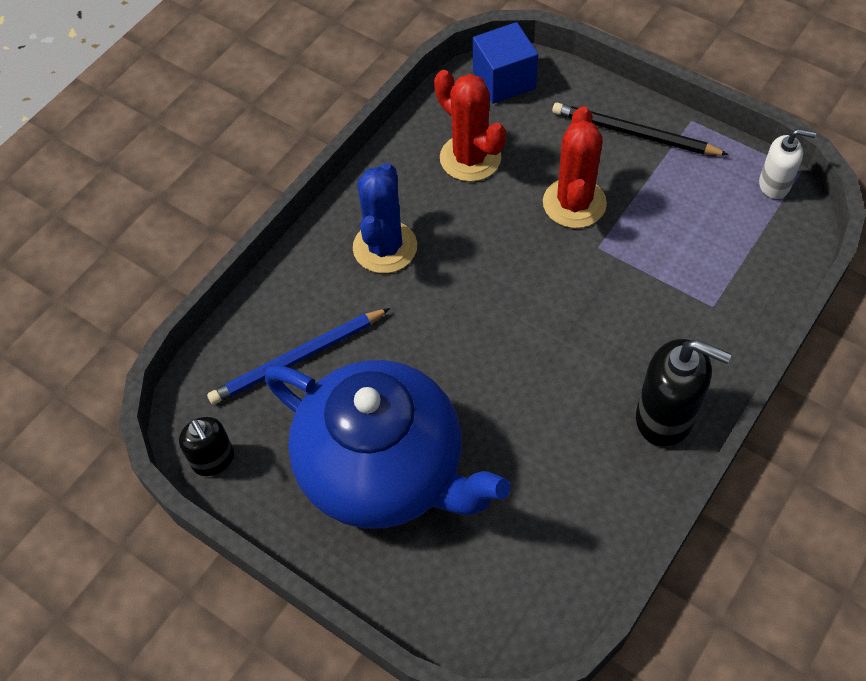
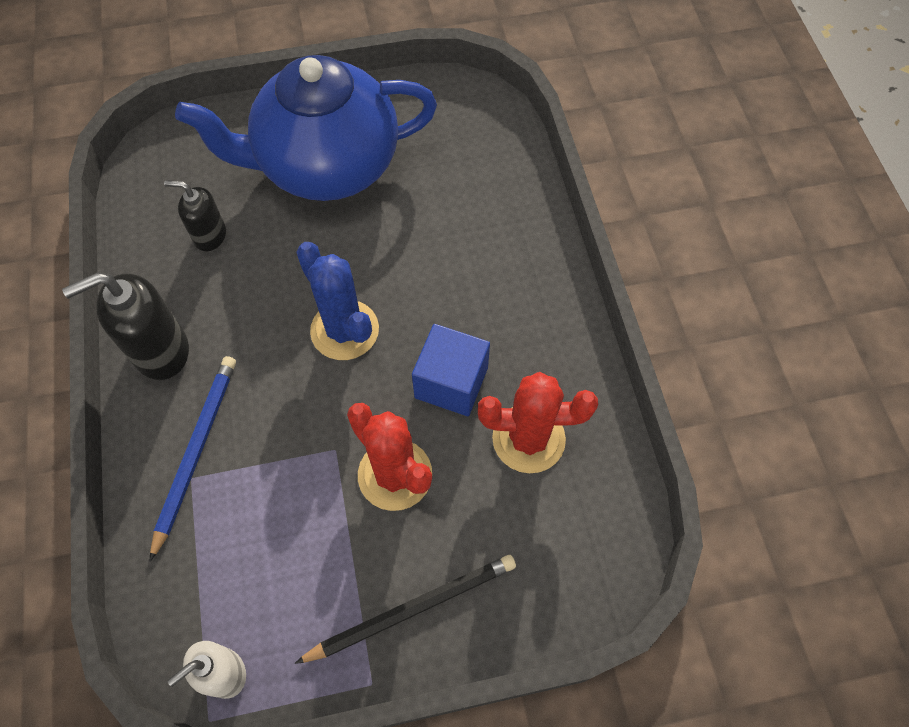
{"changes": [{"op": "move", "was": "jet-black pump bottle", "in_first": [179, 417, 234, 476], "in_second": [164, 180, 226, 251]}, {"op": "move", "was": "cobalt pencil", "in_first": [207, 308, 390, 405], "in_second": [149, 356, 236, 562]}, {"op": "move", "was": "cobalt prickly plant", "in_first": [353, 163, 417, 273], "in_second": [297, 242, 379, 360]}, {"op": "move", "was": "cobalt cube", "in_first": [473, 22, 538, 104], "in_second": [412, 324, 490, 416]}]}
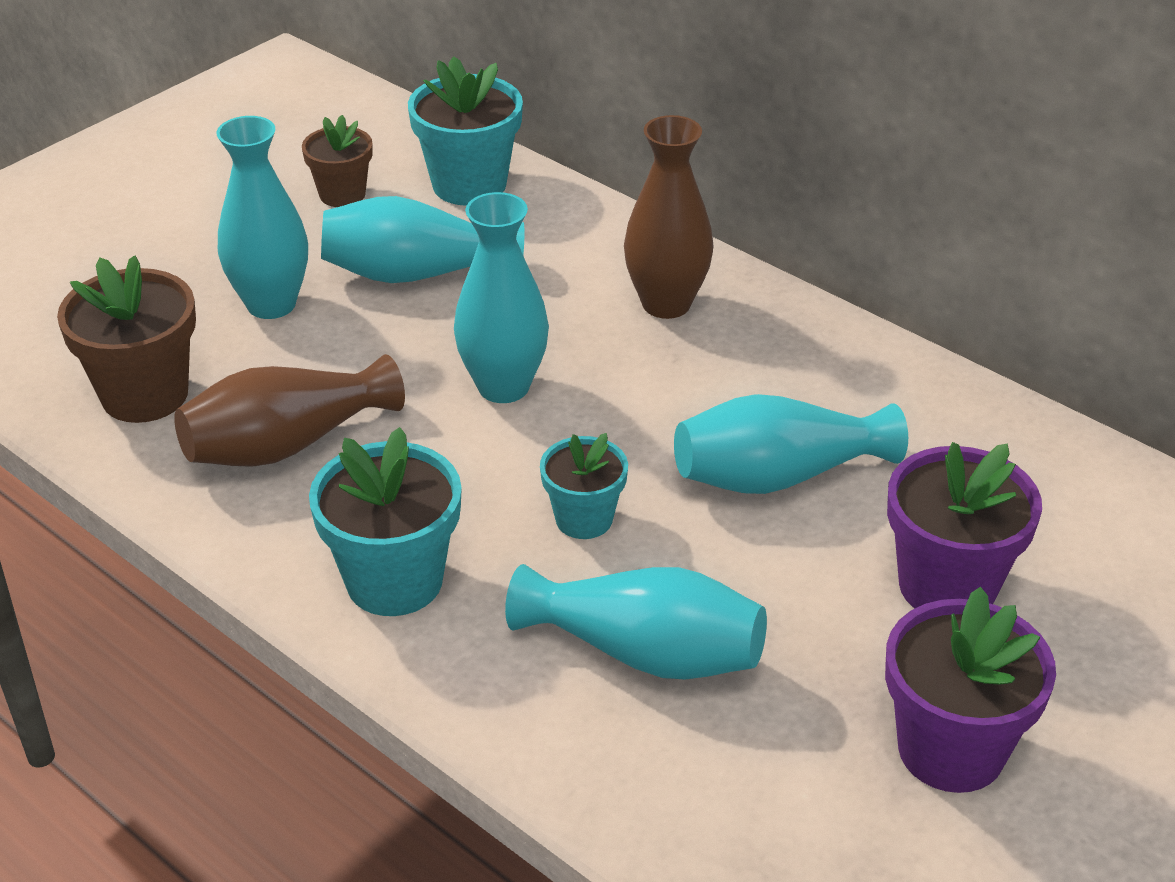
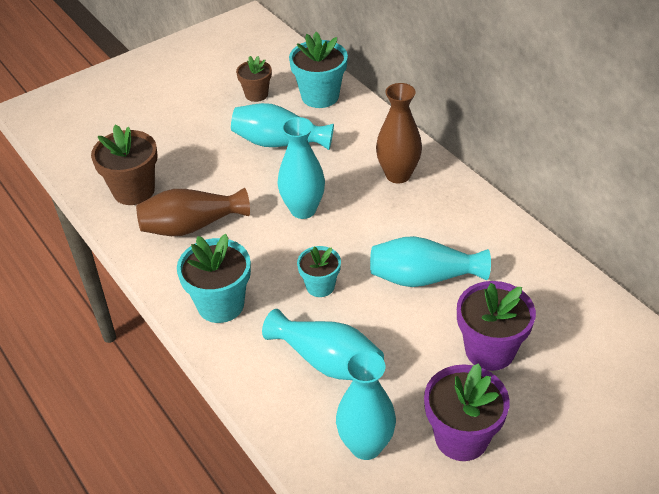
{"changes": [{"op": "move", "was": "aqua vase", "in_first": [216, 116, 308, 319], "in_second": [336, 350, 396, 460]}]}
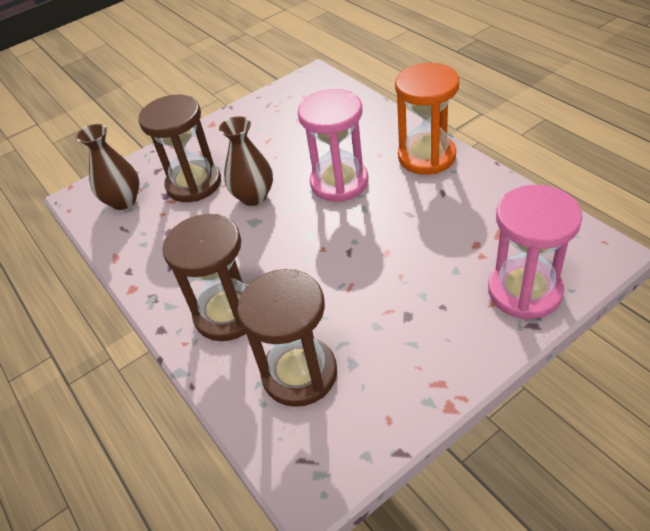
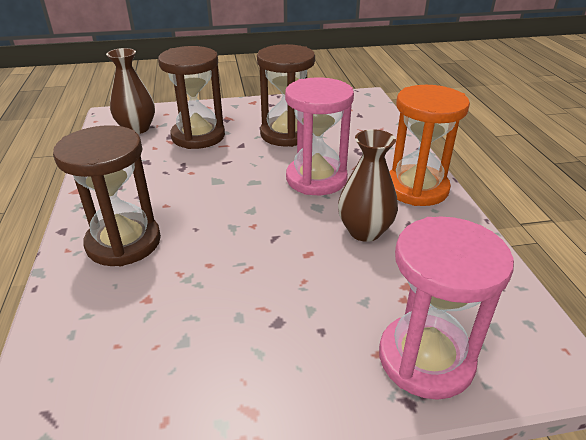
{"changes": [{"op": "move", "was": "dark brown vase", "in_first": [219, 116, 273, 206], "in_second": [338, 129, 398, 242]}, {"op": "move", "was": "dark brown sand timer", "in_first": [237, 269, 337, 407], "in_second": [257, 44, 315, 147]}]}
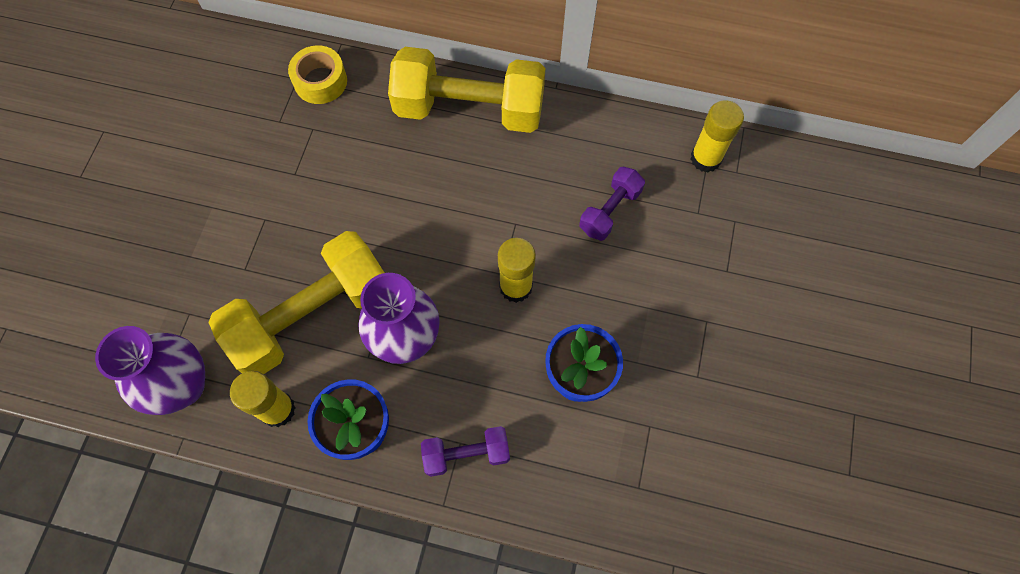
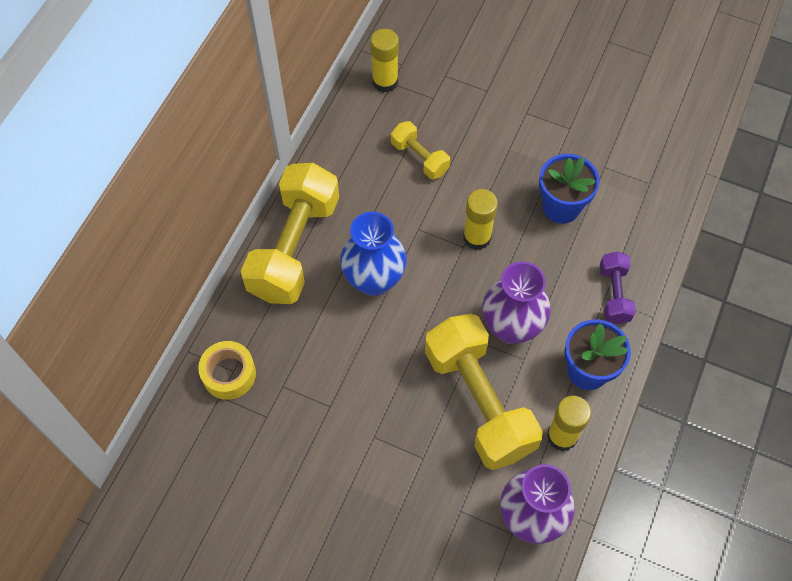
{"changes": [{"op": "insert", "now": "cobalt vase", "in_second": [340, 212, 407, 296]}, {"op": "recolor", "was": "violet free weight", "now": "golden free weight", "in_first": [579, 167, 645, 241], "in_second": [391, 121, 450, 179]}]}
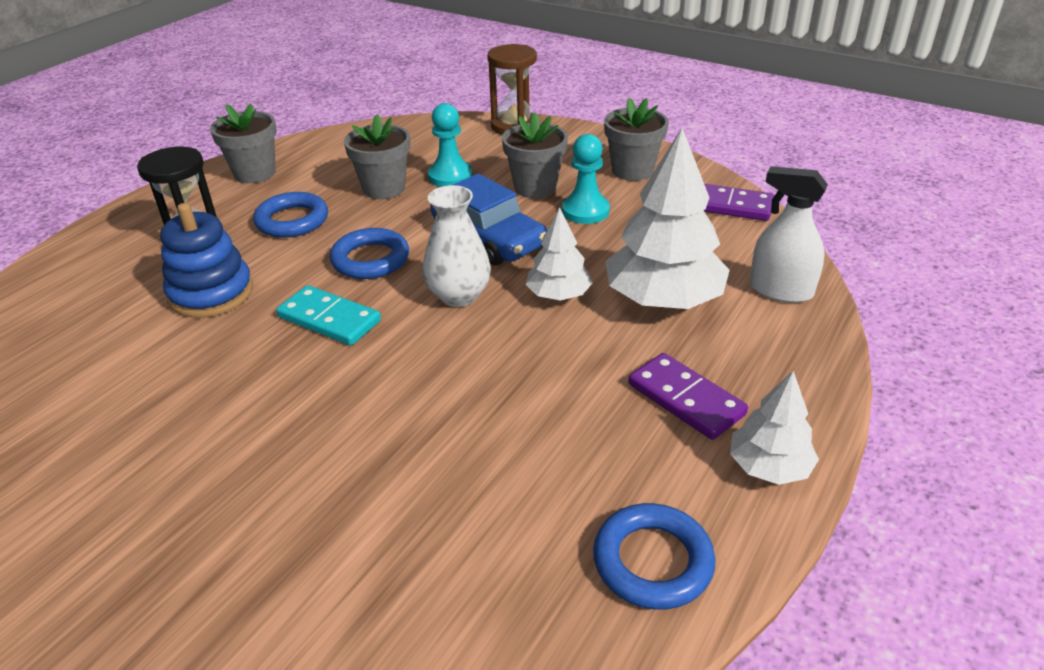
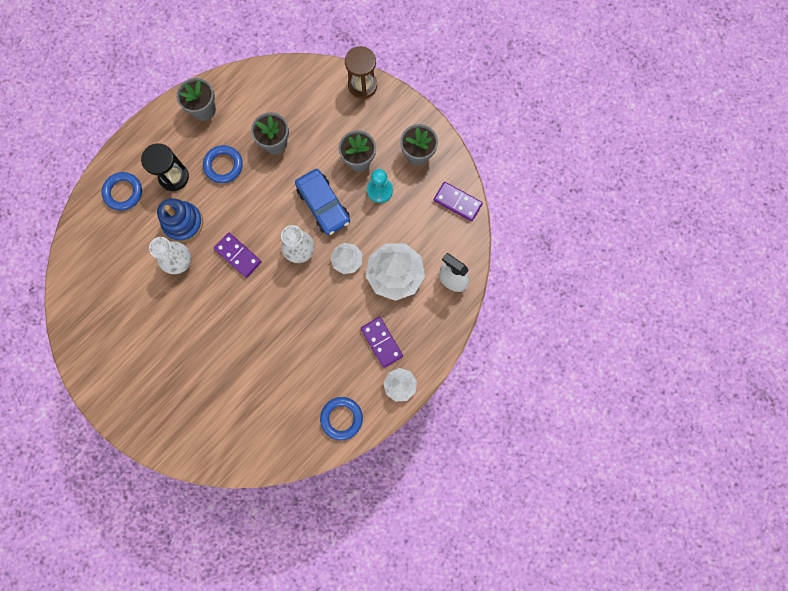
{"changes": [{"op": "delete", "was": "aqua chess pawn", "in_first": [428, 103, 473, 187]}, {"op": "insert", "now": "pure white vase", "in_second": [149, 237, 191, 274]}, {"op": "move", "was": "cobalt hoop", "in_first": [330, 228, 409, 279], "in_second": [102, 172, 142, 211]}, {"op": "recolor", "was": "aqua domino", "now": "violet domino", "in_first": [276, 285, 381, 346], "in_second": [214, 233, 261, 278]}]}
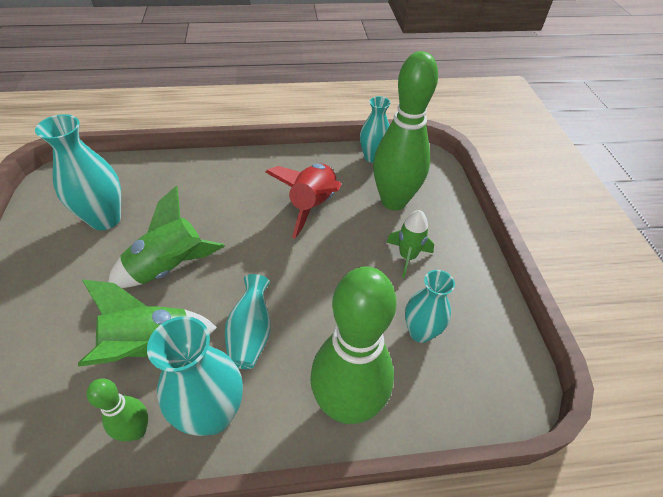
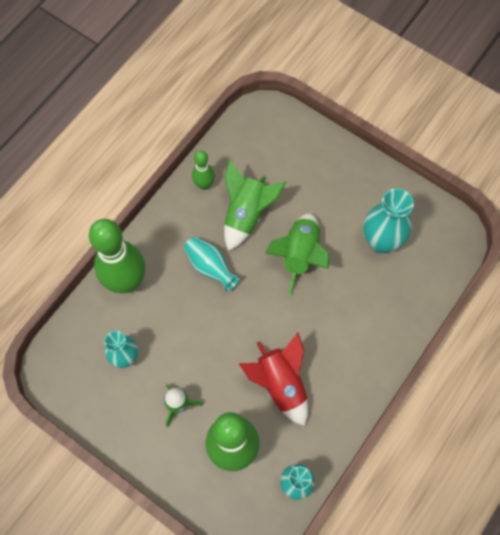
{"changes": [{"op": "delete", "was": "aqua vase", "in_first": [147, 316, 243, 436]}]}
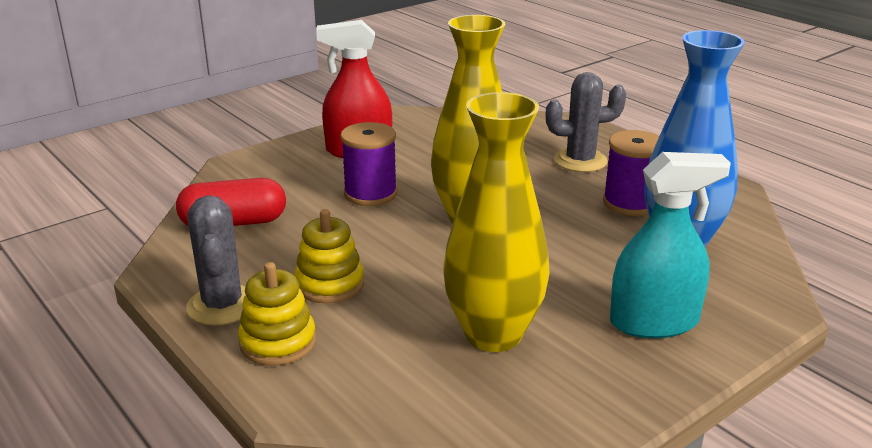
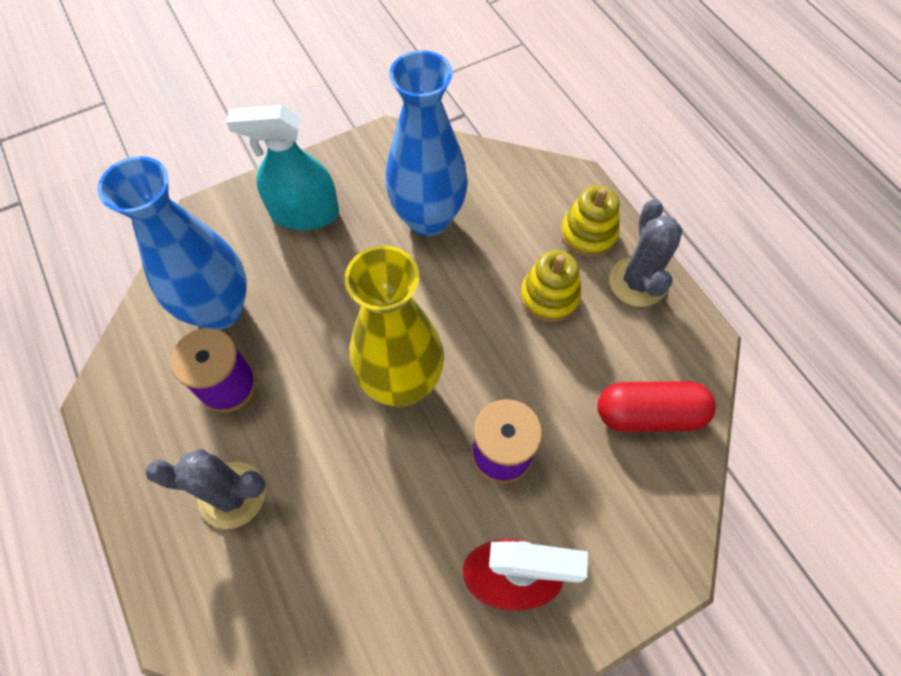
{"changes": [{"op": "recolor", "was": "golden vase", "now": "cobalt vase", "in_first": [443, 92, 550, 352], "in_second": [386, 50, 468, 236]}]}
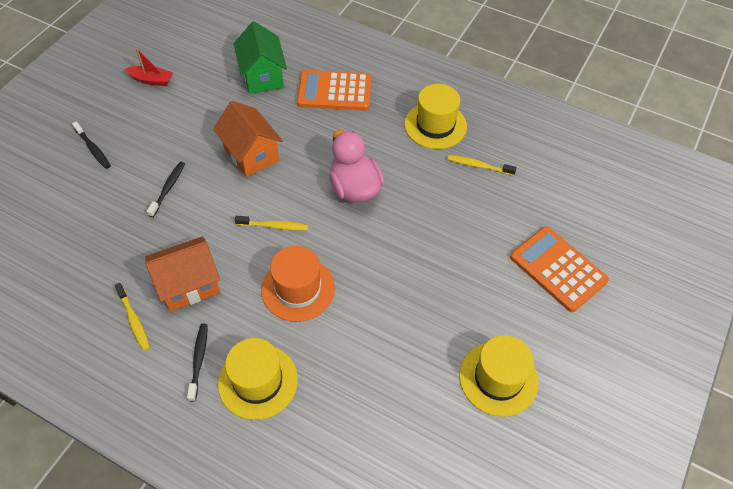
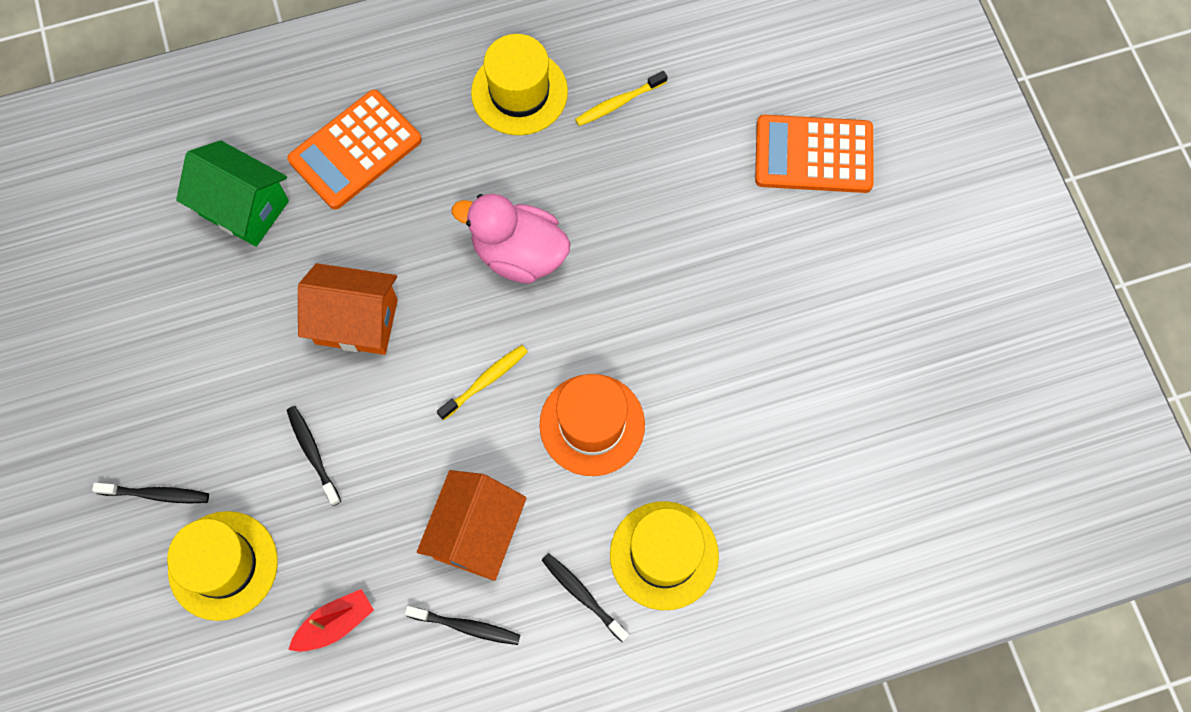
{"changes": [{"op": "move", "was": "scarlet toy boat", "in_first": [125, 48, 173, 86], "in_second": [288, 589, 374, 652]}, {"op": "move", "was": "golden top hat", "in_first": [459, 335, 538, 417], "in_second": [167, 511, 278, 621]}, {"op": "recolor", "was": "golden tooth brush", "now": "jet-black tooth brush", "in_first": [115, 283, 150, 351], "in_second": [405, 606, 520, 645]}]}
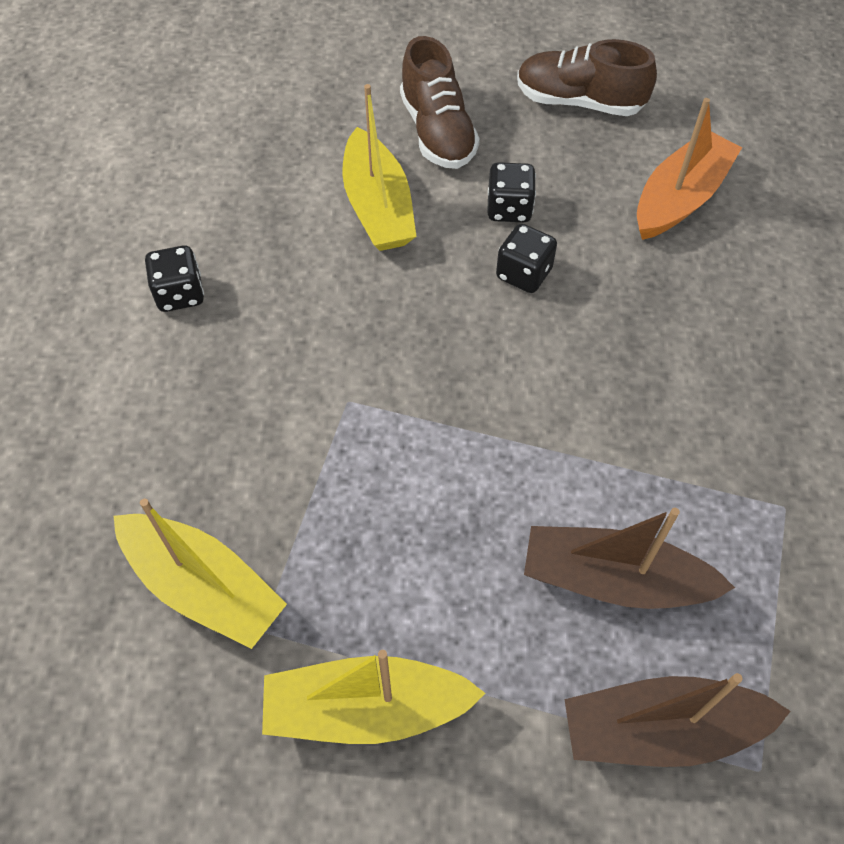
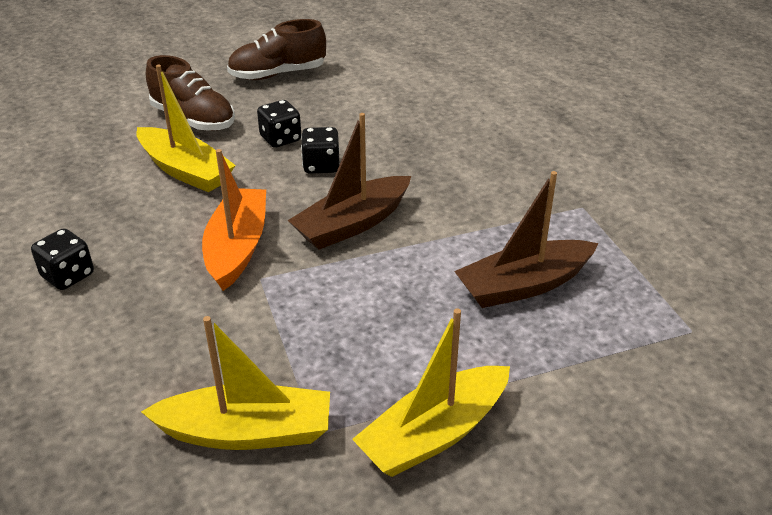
{"changes": [{"op": "move", "was": "dark brown toy boat", "in_first": [564, 673, 791, 767], "in_second": [288, 113, 411, 250]}, {"op": "move", "was": "orange toy boat", "in_first": [637, 98, 742, 240], "in_second": [202, 149, 266, 291]}]}
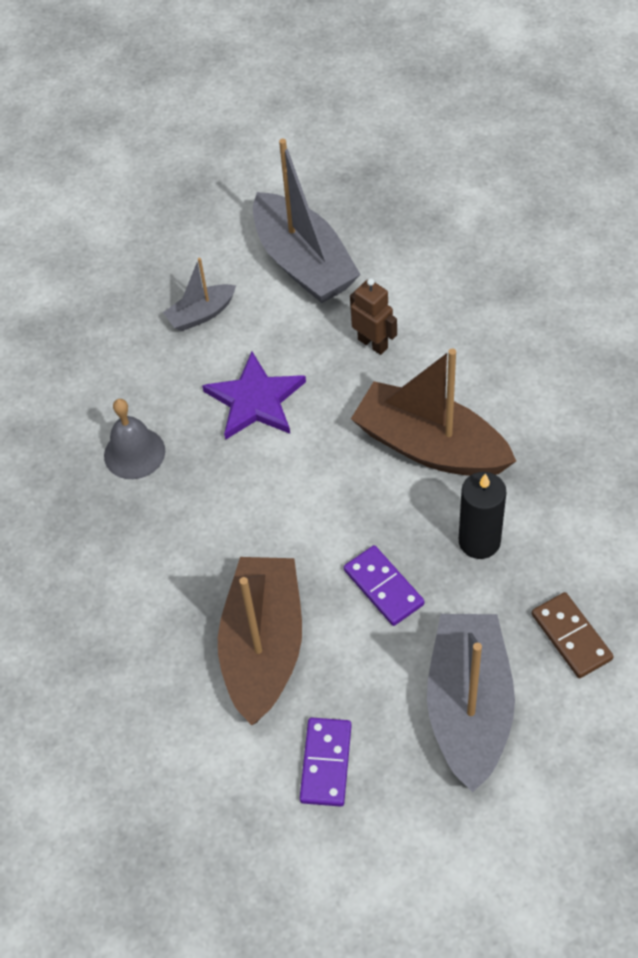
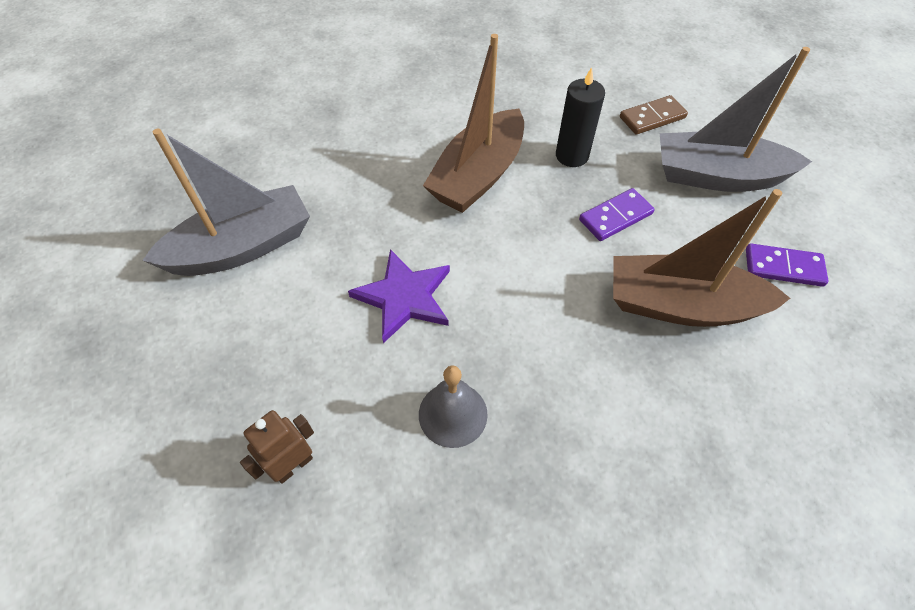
{"changes": [{"op": "delete", "was": "grey toy boat", "in_first": [163, 258, 236, 331]}, {"op": "move", "was": "dark brown toy robot", "in_first": [350, 278, 397, 355], "in_second": [240, 410, 314, 484]}]}
